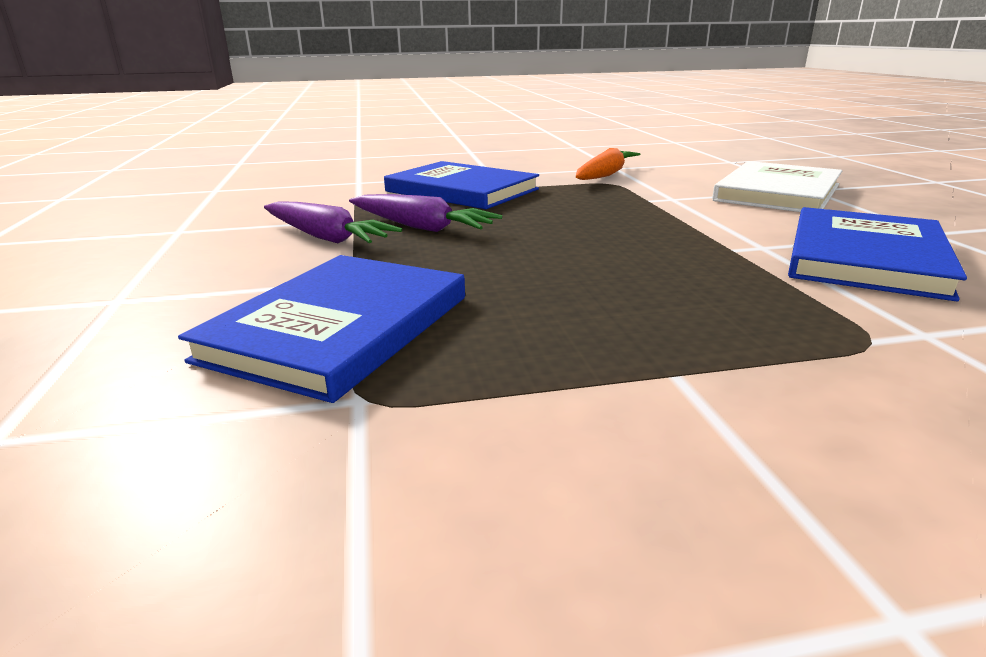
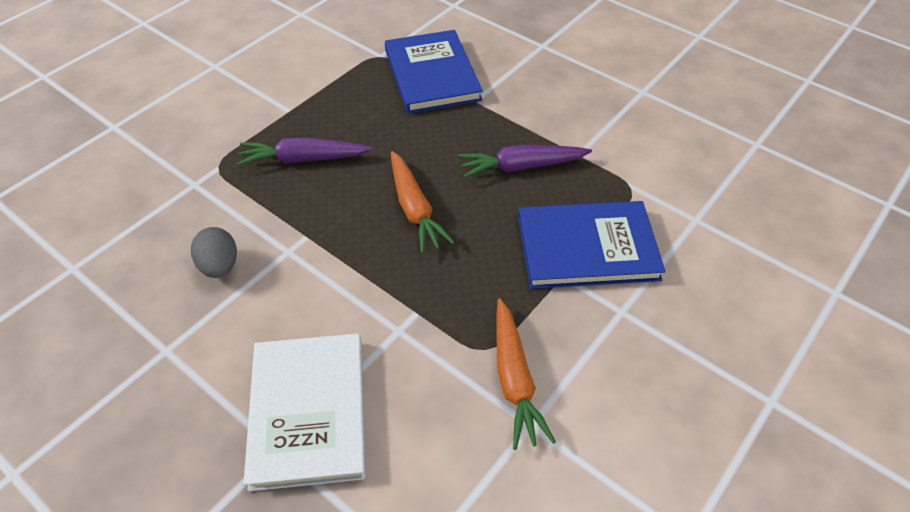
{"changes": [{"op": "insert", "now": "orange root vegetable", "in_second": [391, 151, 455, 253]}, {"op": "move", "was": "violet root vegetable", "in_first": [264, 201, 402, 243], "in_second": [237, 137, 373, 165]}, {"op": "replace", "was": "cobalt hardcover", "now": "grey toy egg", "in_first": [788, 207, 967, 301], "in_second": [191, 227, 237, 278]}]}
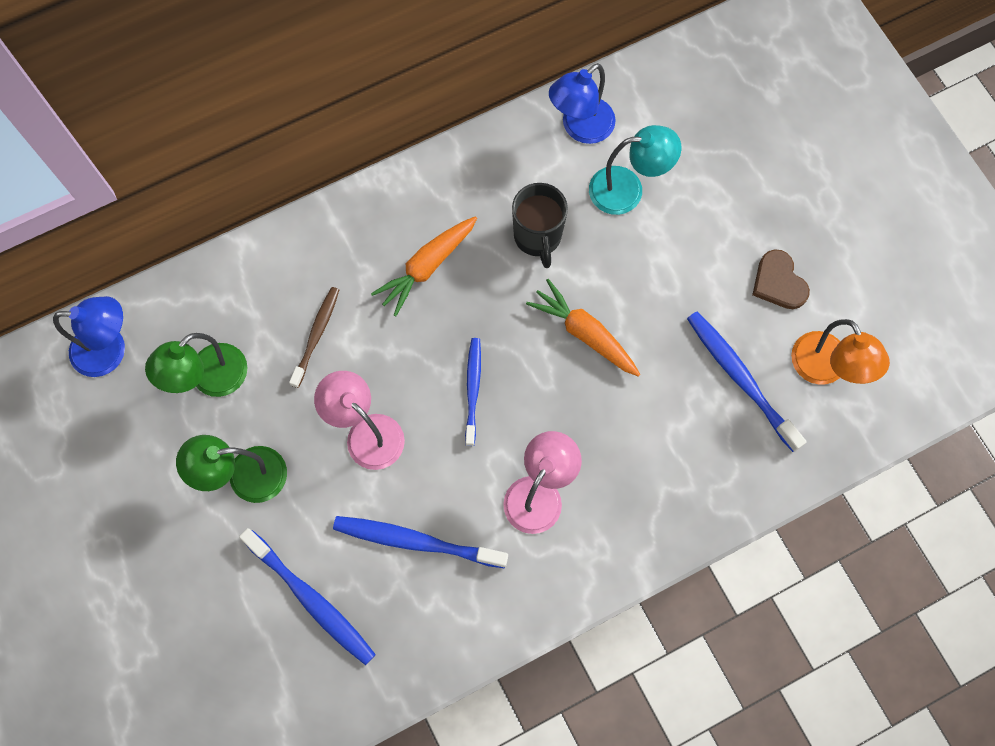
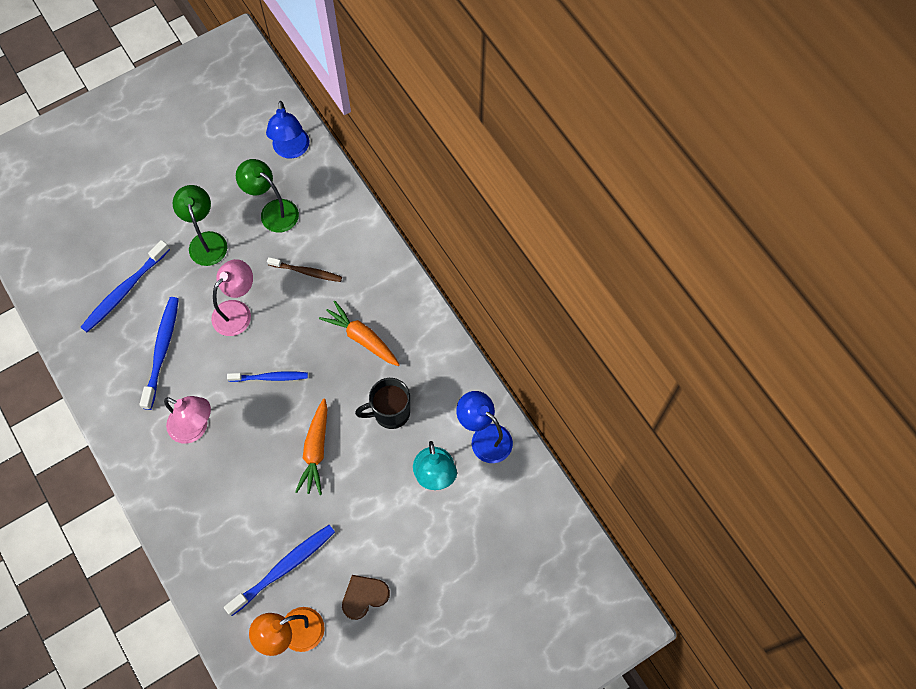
{"changes": [{"op": "rotate", "was": "orange root vegetable", "in_first": [526, 279, 640, 377], "in_second": [295, 399, 328, 495], "clockwise": 150}]}
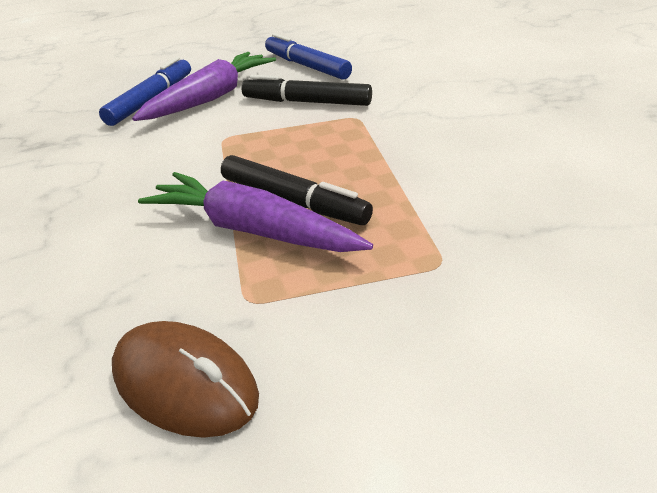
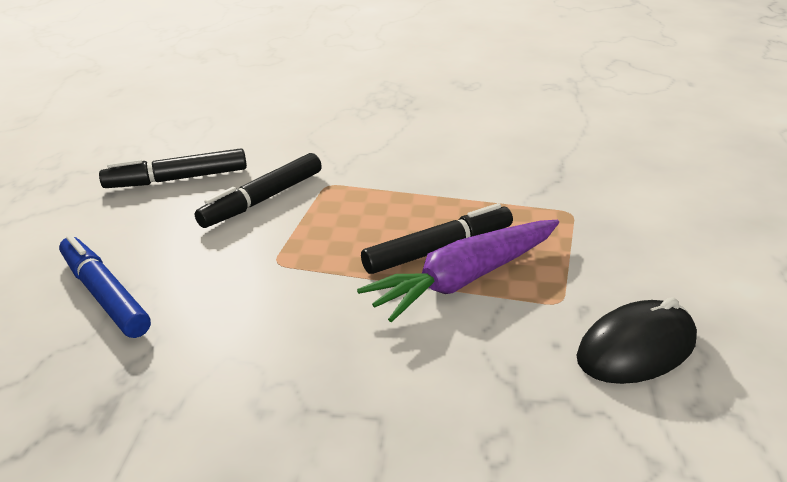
{"changes": [{"op": "delete", "was": "violet root vegetable", "in_first": [132, 52, 276, 121]}, {"op": "recolor", "was": "dark brown PC mouse", "now": "jet-black PC mouse", "in_first": [112, 321, 259, 438], "in_second": [577, 297, 697, 384]}, {"op": "recolor", "was": "cobalt marker pen", "now": "jet-black marker pen", "in_first": [265, 33, 352, 80], "in_second": [99, 148, 247, 188]}]}
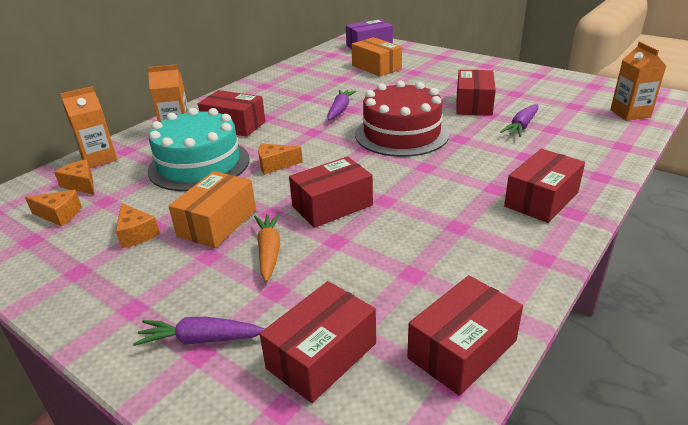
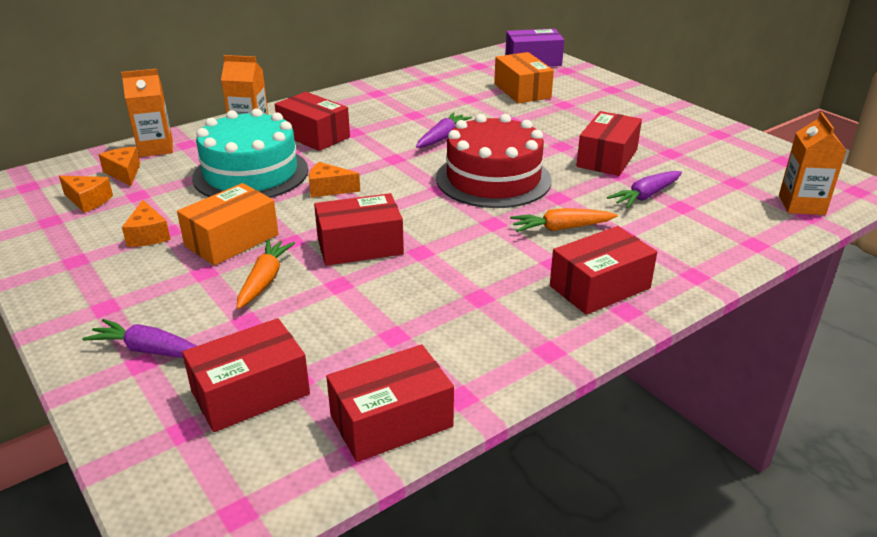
{"changes": [{"op": "insert", "now": "orange root vegetable", "in_second": [510, 208, 617, 232]}]}
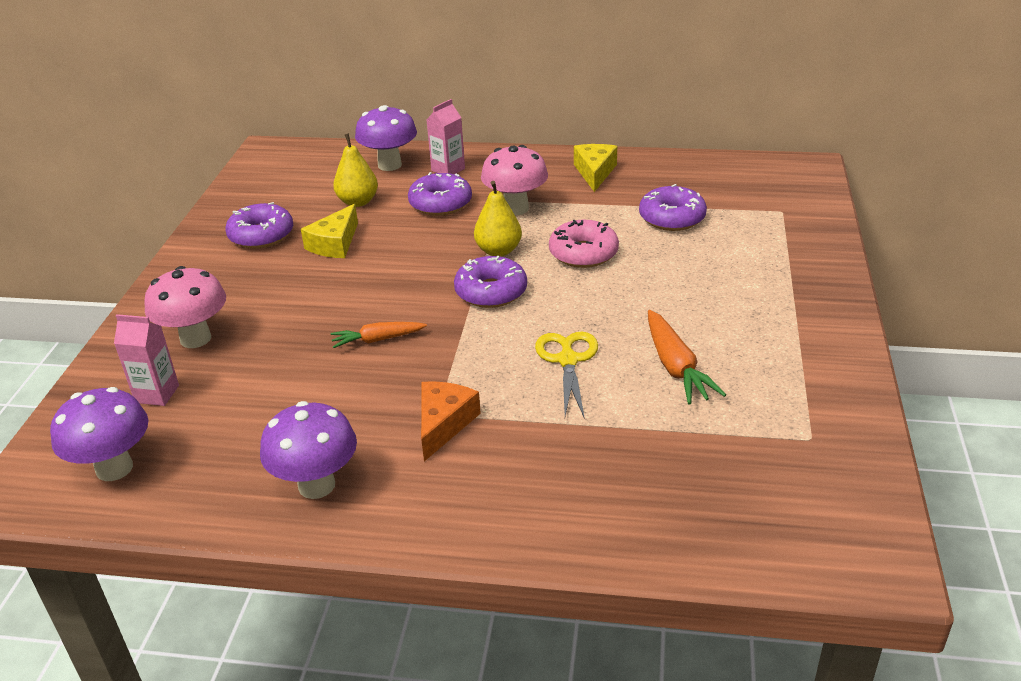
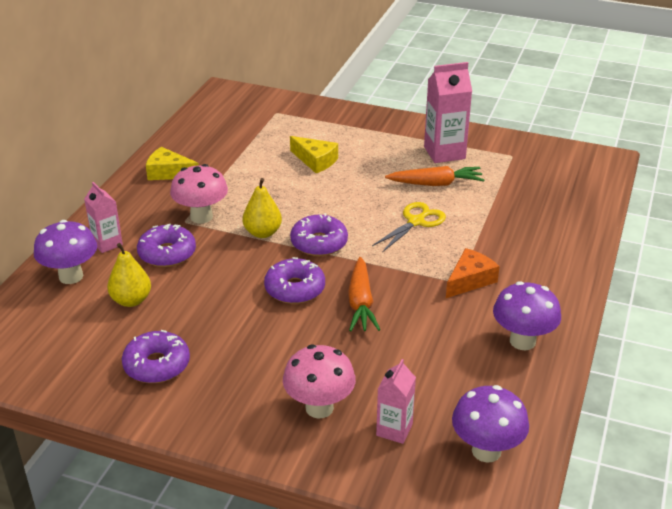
{"changes": [{"op": "delete", "was": "rosy donut", "in_first": [549, 220, 619, 268]}, {"op": "insert", "now": "rosy carton", "in_second": [424, 62, 472, 163]}, {"op": "move", "was": "golden cheese", "in_first": [301, 204, 358, 258], "in_second": [290, 136, 338, 173]}, {"op": "move", "was": "violet donut", "in_first": [639, 184, 707, 231], "in_second": [264, 257, 325, 304]}, {"op": "rotate", "was": "orange cheese", "in_first": [421, 381, 481, 461], "in_second": [446, 248, 500, 298], "clockwise": 105}, {"op": "rotate", "was": "golden shears", "in_first": [535, 332, 598, 419], "in_second": [372, 202, 446, 252], "clockwise": 120}, {"op": "resize", "was": "orange root vegetable", "in_first": [330, 322, 427, 348], "in_second": [348, 257, 380, 331], "ratio": 1.5}]}
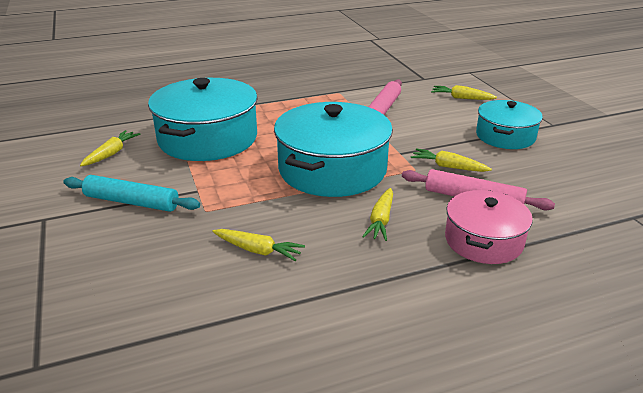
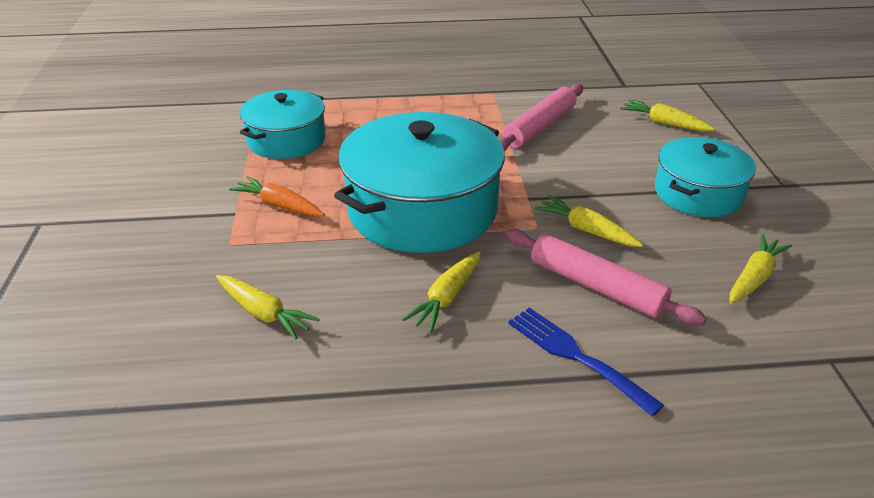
{"changes": [{"op": "delete", "was": "aqua dough roller", "in_first": [63, 175, 200, 212]}, {"op": "insert", "now": "orange root vegetable", "in_second": [229, 176, 325, 217]}, {"op": "move", "was": "golden root vegetable", "in_first": [80, 130, 140, 166], "in_second": [730, 234, 792, 304]}, {"op": "replace", "was": "rosy cooking pot", "now": "cobalt fork", "in_first": [445, 190, 533, 264], "in_second": [508, 307, 664, 416]}, {"op": "resize", "was": "aqua cooking pot", "in_first": [148, 78, 258, 161], "in_second": [240, 90, 326, 159], "ratio": 0.59}]}
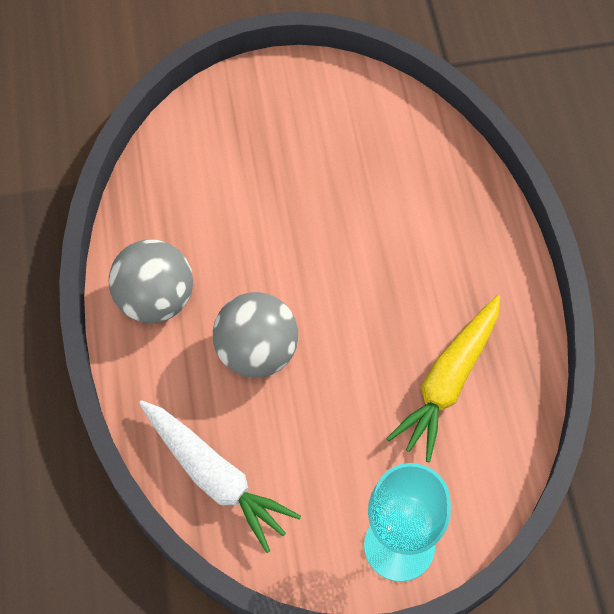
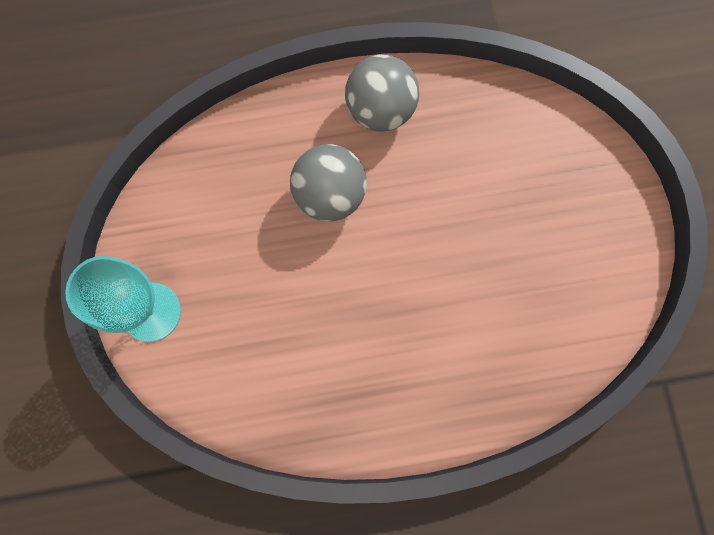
{"changes": [{"op": "delete", "was": "pure white root vegetable", "in_first": [139, 400, 301, 553]}, {"op": "delete", "was": "golden root vegetable", "in_first": [386, 295, 500, 462]}]}
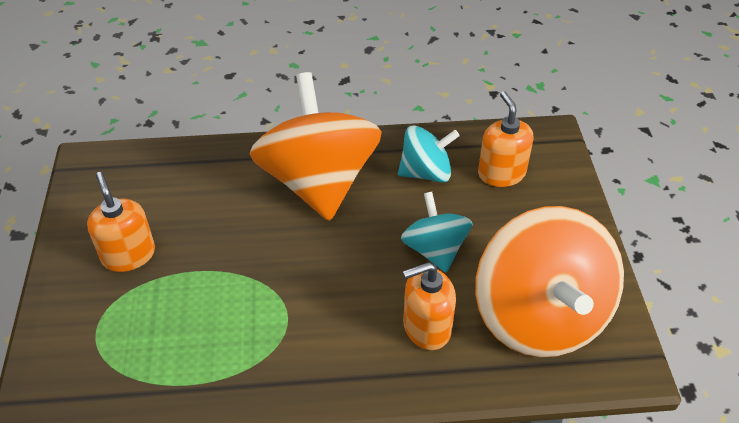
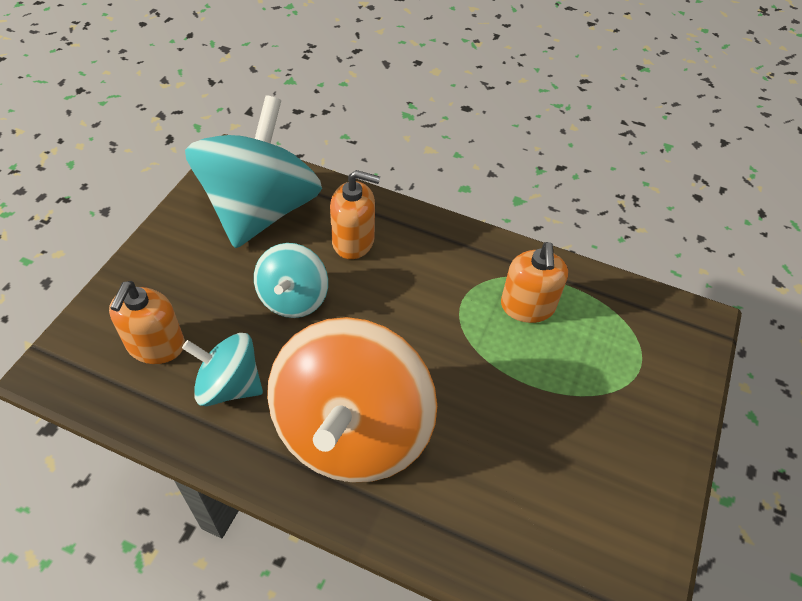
{"changes": [{"op": "move", "was": "orange pump bottle", "in_first": [87, 172, 155, 272], "in_second": [501, 242, 568, 323]}, {"op": "recolor", "was": "orange toy top", "now": "aqua toy top", "in_first": [475, 206, 624, 357], "in_second": [185, 95, 322, 248]}]}
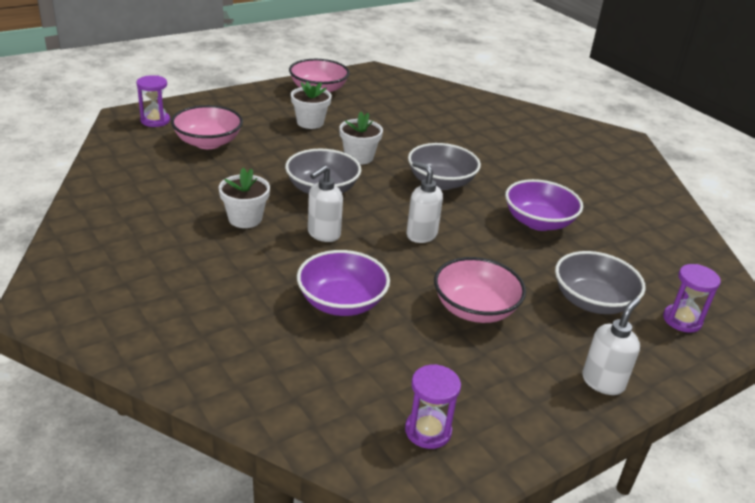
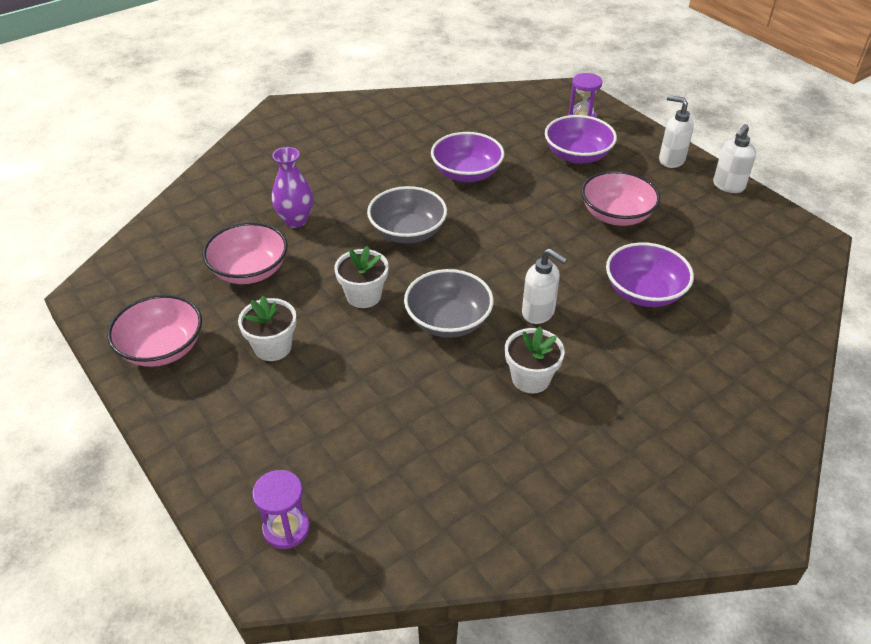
{"changes": [{"op": "delete", "was": "violet sand timer", "in_first": [405, 364, 461, 449]}, {"op": "insert", "now": "violet vase", "in_second": [272, 147, 313, 228]}, {"op": "move", "was": "rosy deep dish", "in_first": [171, 105, 243, 149], "in_second": [202, 222, 288, 284]}, {"op": "move", "was": "pure white pump bottle", "in_first": [406, 161, 443, 243], "in_second": [713, 124, 756, 193]}, {"op": "recolor", "was": "grey deep dish", "now": "violet deep dish", "in_first": [555, 251, 646, 314], "in_second": [545, 115, 617, 164]}]}
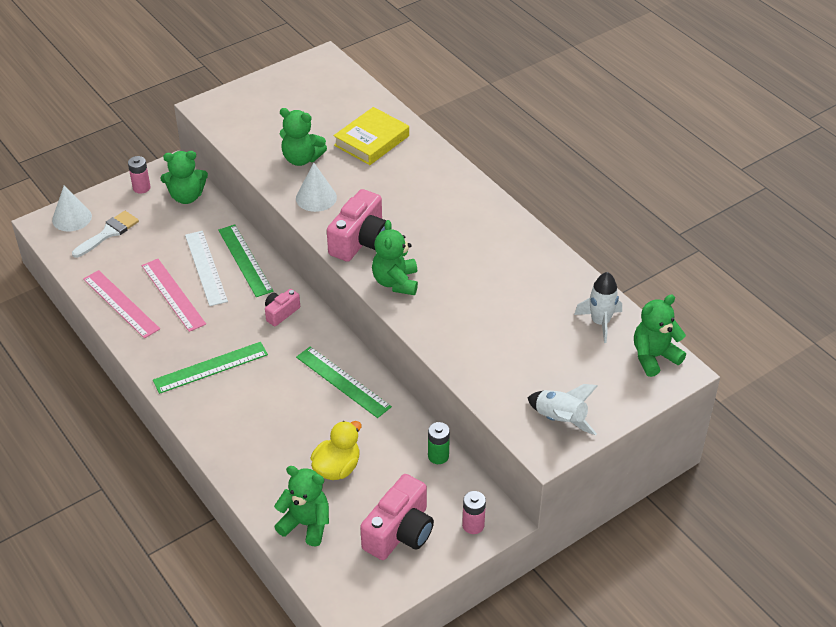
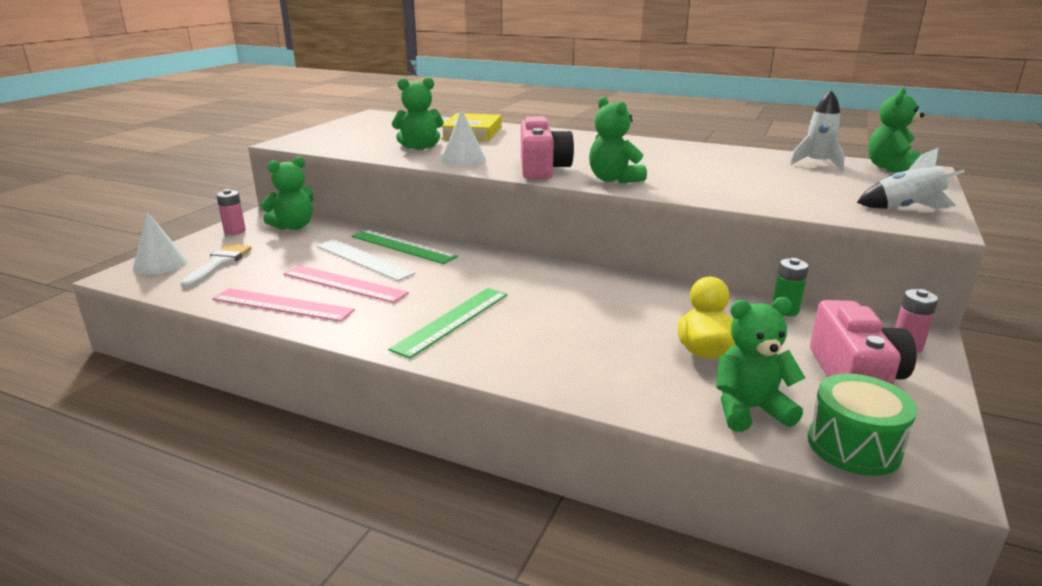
{"changes": [{"op": "delete", "was": "rosy photo camera", "in_first": [265, 289, 300, 326]}, {"op": "delete", "was": "green straightedge", "in_first": [296, 346, 392, 418]}, {"op": "insert", "now": "green snare drum", "in_second": [808, 374, 917, 476]}]}
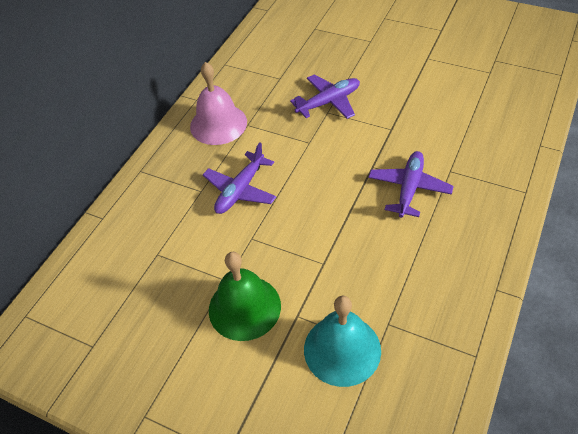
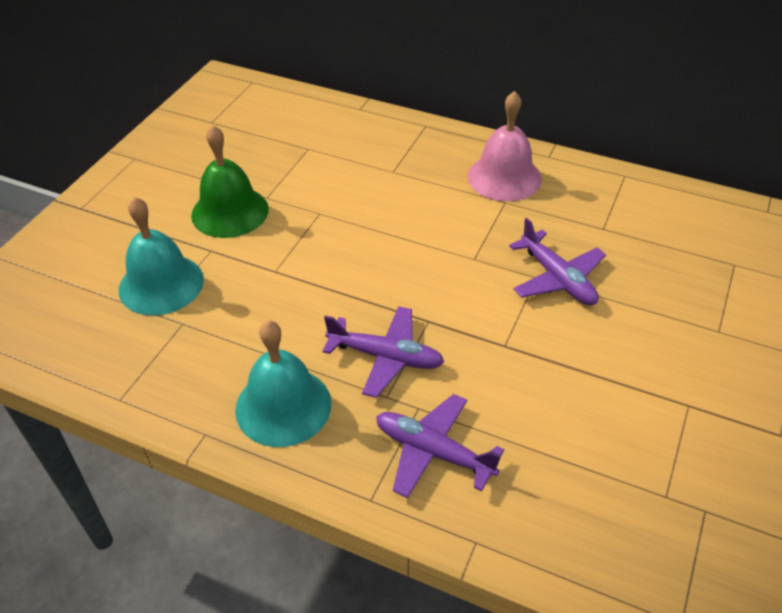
{"changes": [{"op": "insert", "now": "aqua bell", "in_second": [235, 321, 332, 447]}, {"op": "move", "was": "violet aeroplane", "in_first": [203, 142, 276, 214], "in_second": [376, 394, 504, 498]}]}
